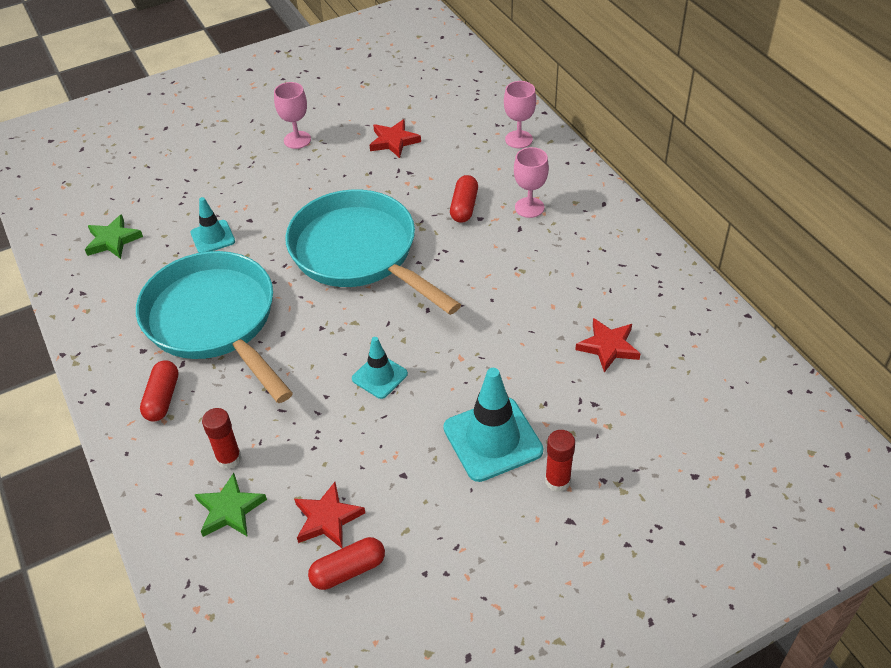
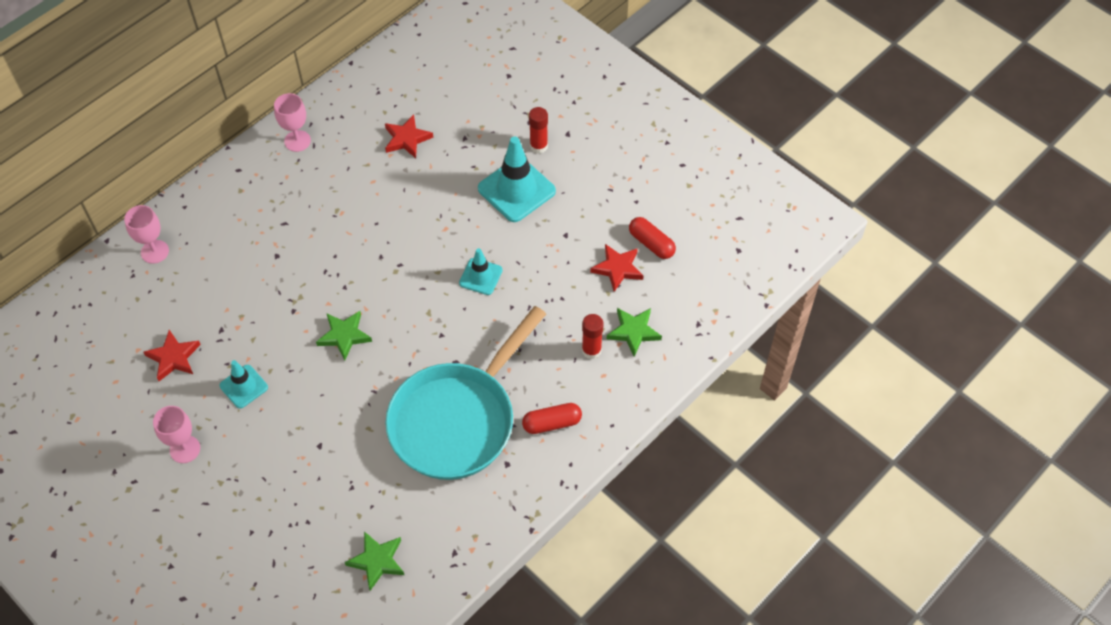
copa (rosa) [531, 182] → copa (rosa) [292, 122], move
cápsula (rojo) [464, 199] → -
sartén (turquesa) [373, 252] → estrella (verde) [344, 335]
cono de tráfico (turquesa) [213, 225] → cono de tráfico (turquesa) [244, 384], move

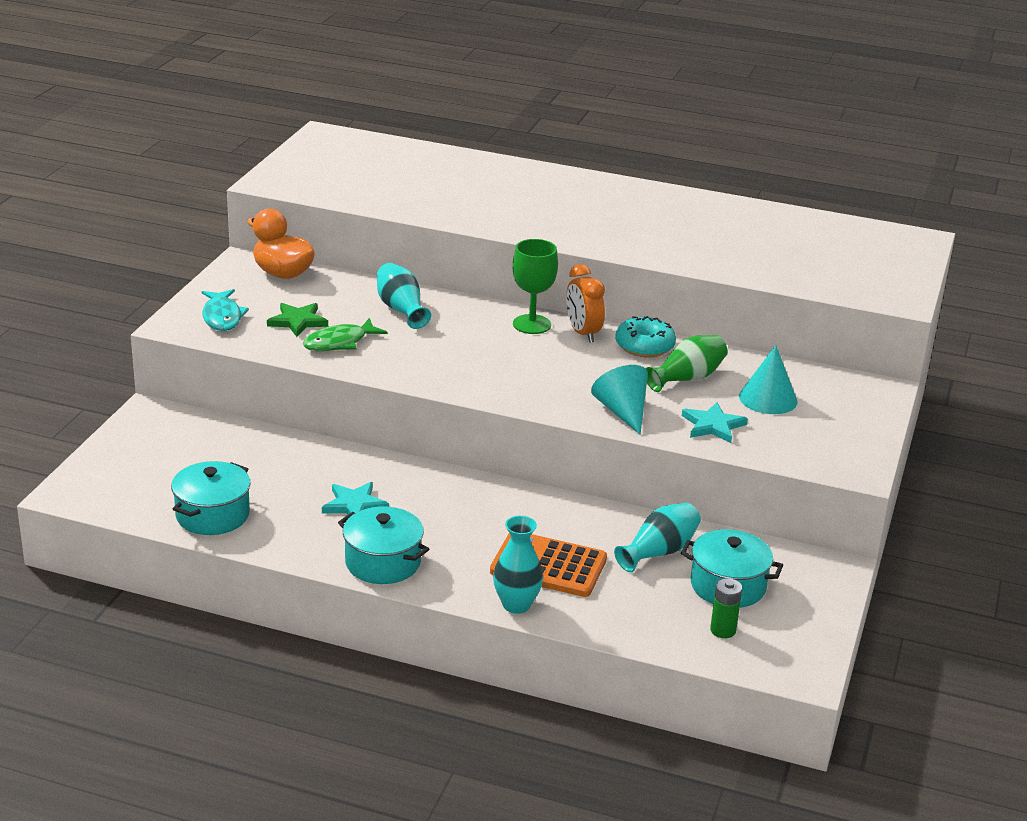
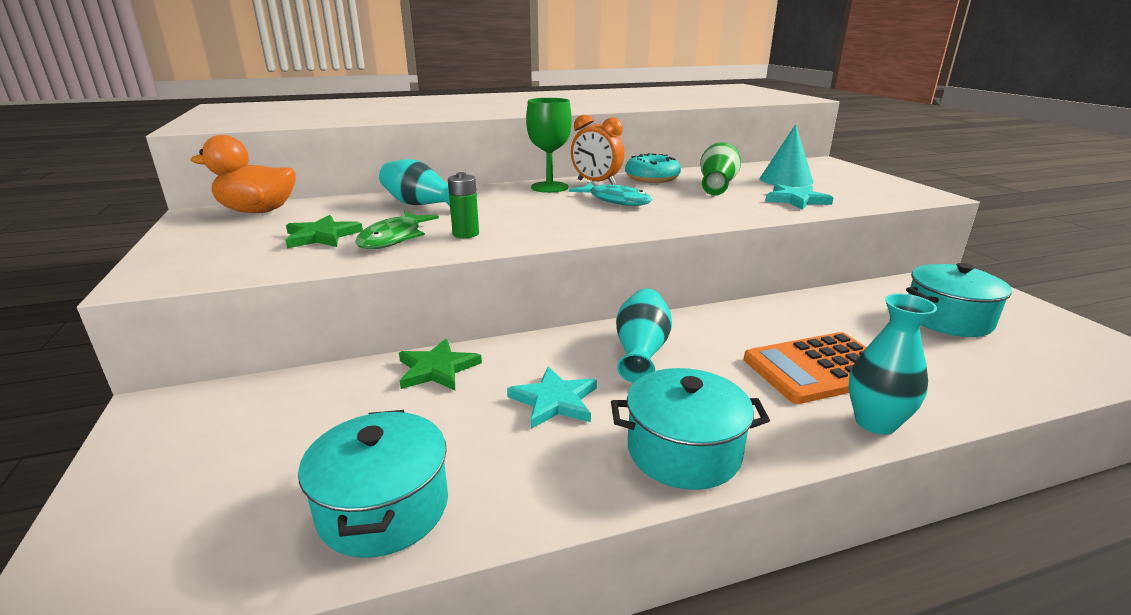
pez (turquesa) [225, 310] → pez (turquesa) [610, 194], move
cono (turquesa) [619, 399] → -
florero (turquesa) [657, 537] → florero (turquesa) [644, 336], move
pila (verde) [726, 608] → pila (verde) [463, 205], move
- → estrella (verde) [440, 364]

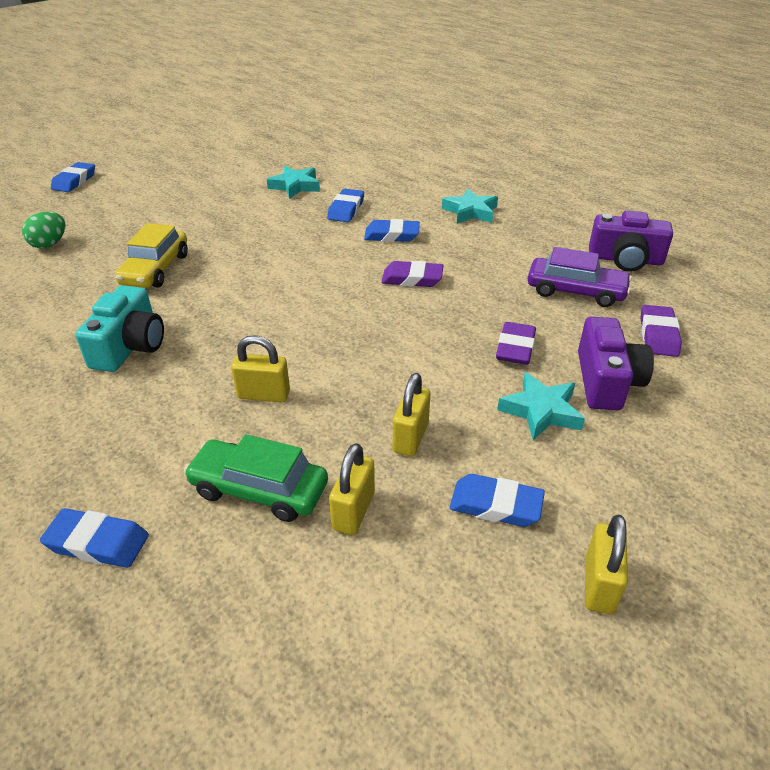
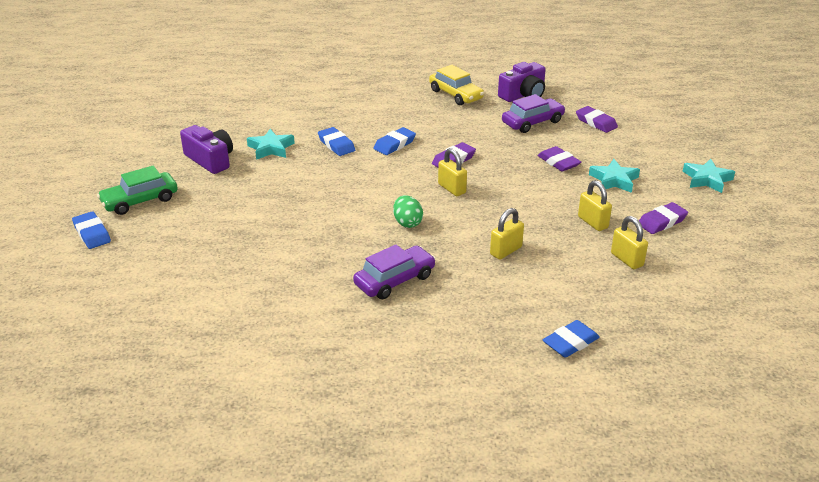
estrella (turquesa) [470, 206] → estrella (turquesa) [708, 176], move
huevo (verde) [43, 230] → huevo (verde) [408, 211], move
coche (amarillo) [151, 255] → coche (amarillo) [456, 85], move
cámara (turquesa) [119, 328] → coche (morado) [394, 271]
cámara (morado) [616, 363] → cámara (morado) [206, 149], move
coche (verde) [256, 478] → coche (verde) [137, 190], move
goma de borrar (azul) [497, 500] → goma de borrar (morado) [663, 218]
candado (amarillo) [606, 564] → candado (amarillo) [452, 172], move

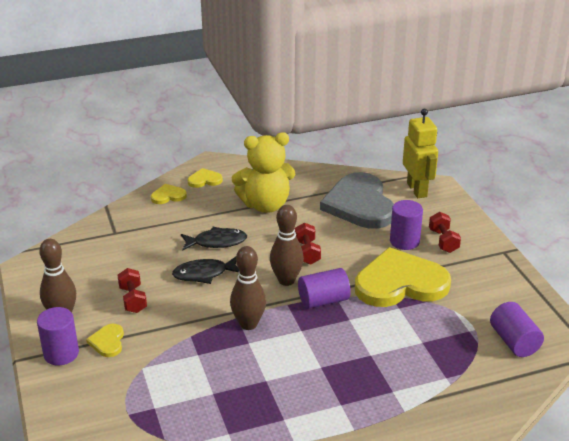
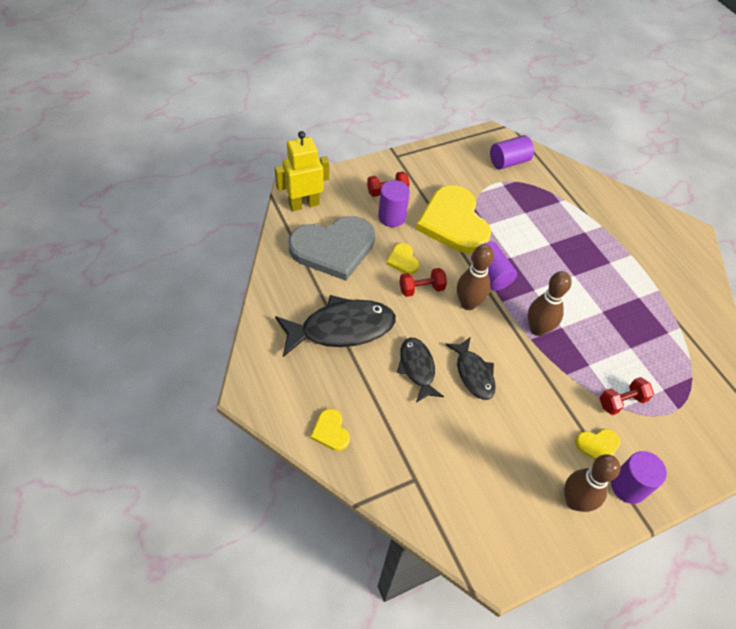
osito (amarillo) [263, 172] → pez (negro) [335, 326]
corazón (amarillo) [205, 178] → corazón (amarillo) [402, 258], move
mancuerna (rojo) [132, 290] → mancuerna (rojo) [627, 396], move

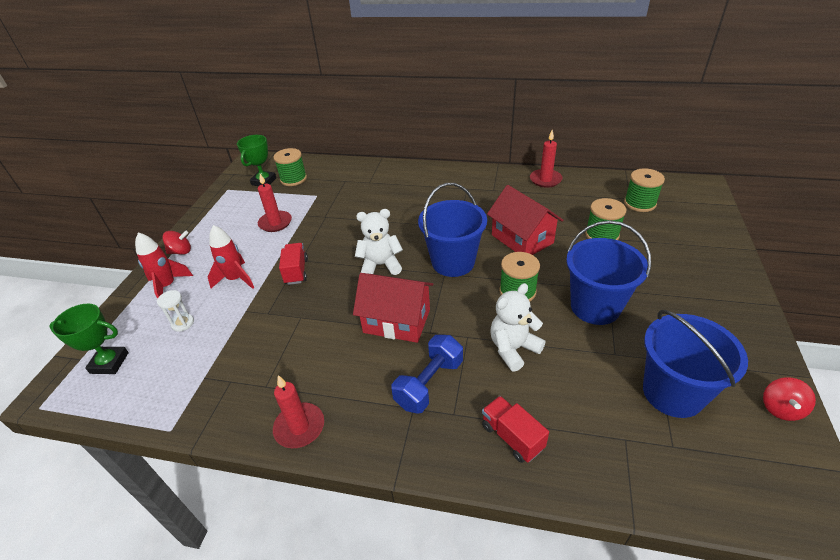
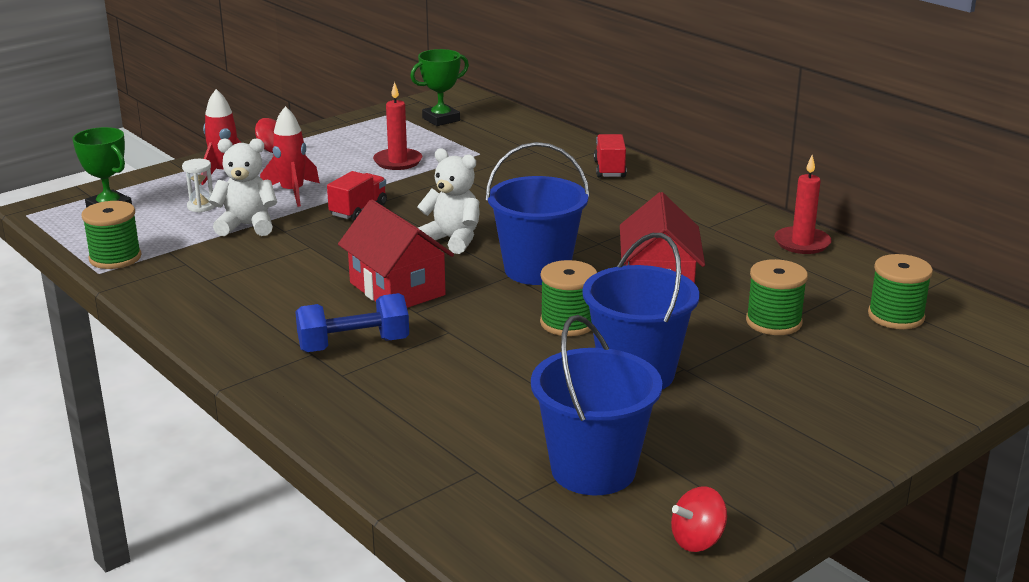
carrete (verde) [290, 167] → carrete (verde) [111, 235], move
osito (blanco) [517, 327] → osito (blanco) [243, 187], move
vela (rojo) [298, 411] → -
camión (rojo) [515, 429] → camión (rojo) [610, 156], move

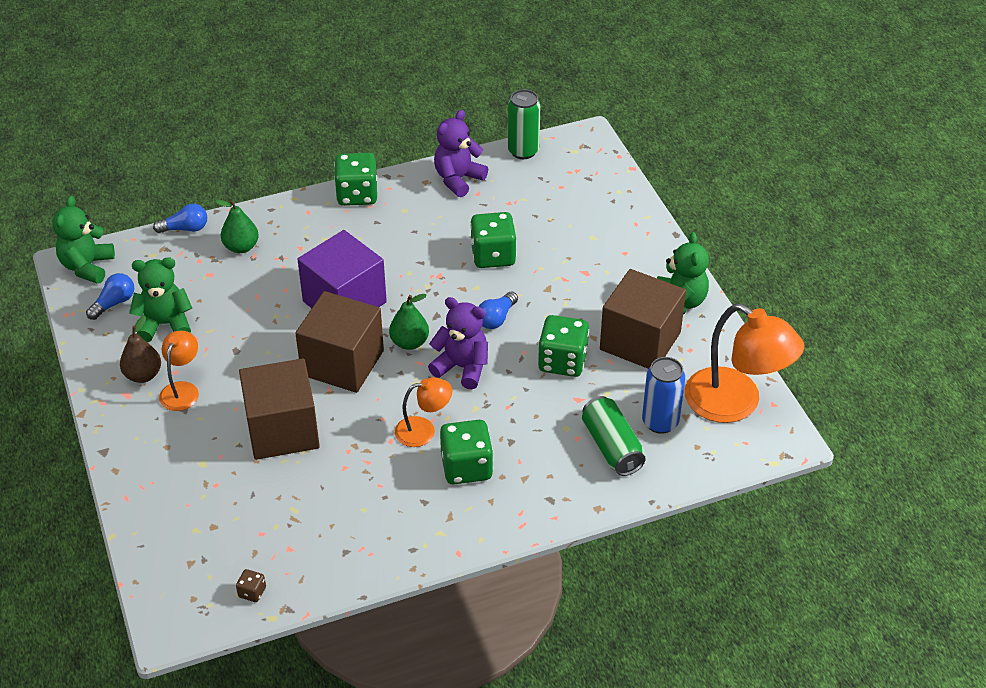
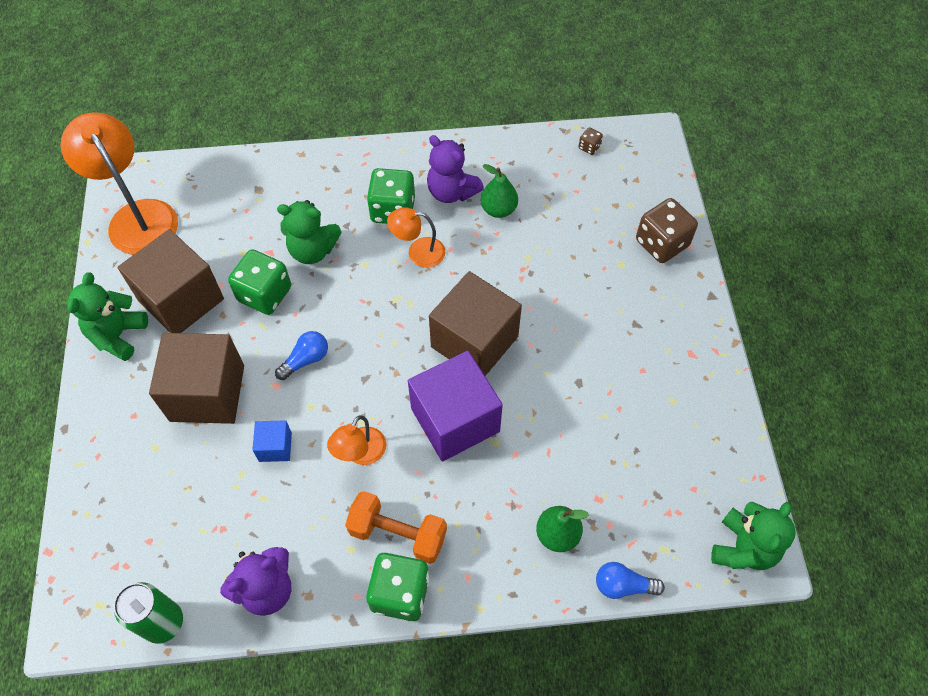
dado (verde) [493, 240] → cubo (azul) [272, 441]
osito (verde) [160, 299] → osito (verde) [309, 232], move
bombilla (azul) [110, 296] → -
pera (verde) [409, 322] → pera (verde) [499, 191], move
osito (morado) [458, 343] → osito (morado) [455, 169], move
pera (marrón) [140, 349] → -
lámpara (naranja) [179, 371] → lámpara (naranja) [356, 440], move
lata (azul) [663, 395] → -
cubo (marrón) [279, 409] → cubo (marrón) [196, 378], move
lata (verde) [614, 436] → -
- → dado (marrón) [667, 230]
- → mancuerna (naranja) [396, 527]

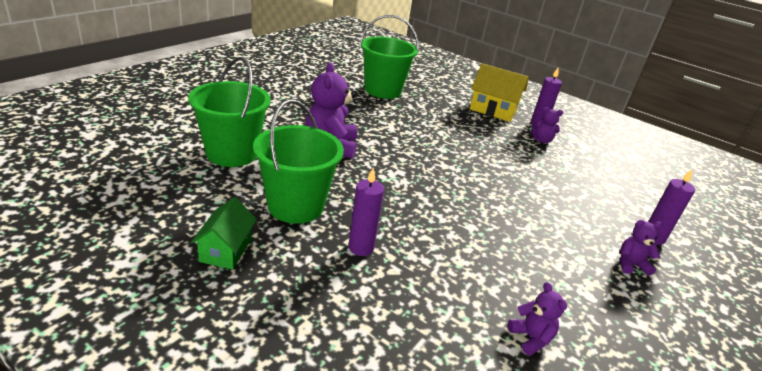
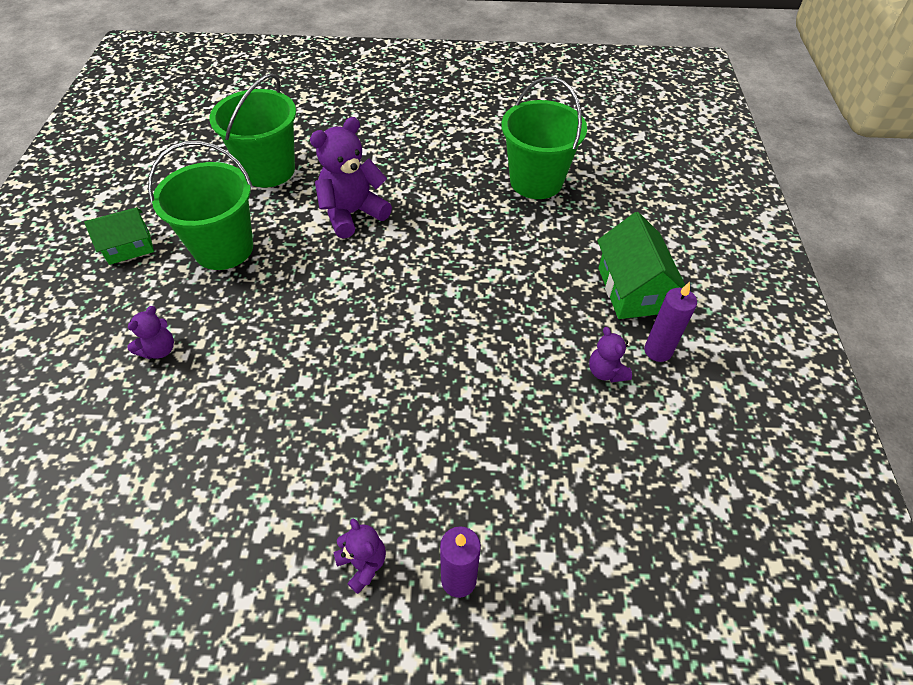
casa (amarillo) [499, 92] → casa (verde) [641, 265]
vela (morado) [366, 212] → -
osito (morado) [537, 319] → osito (morado) [150, 332], move

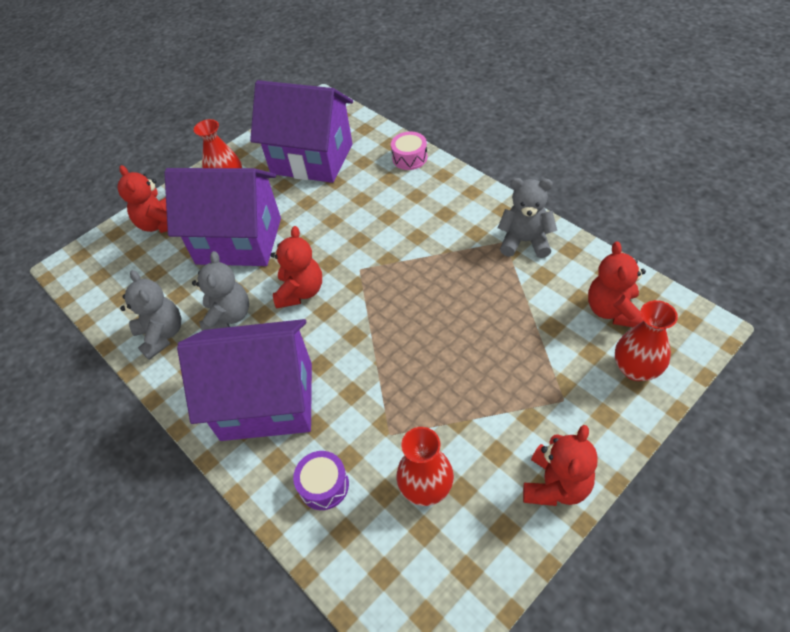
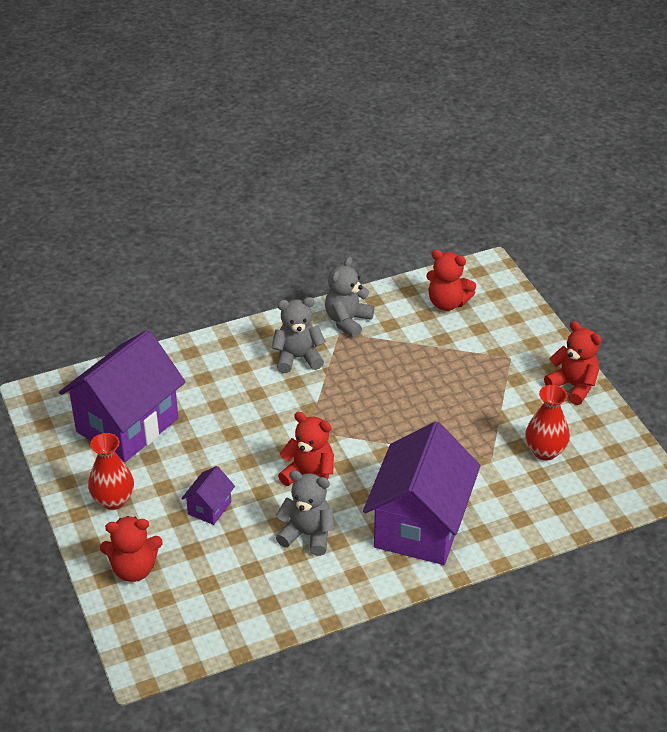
tambor (rosa) [409, 151] → -
casa (morado) [222, 217] → casa (morado) [208, 495], x0.42
osito (gris) [150, 315] → osito (gris) [299, 335], move
florero (rojo) [646, 340] → -
tambor (morado) [321, 480] → -

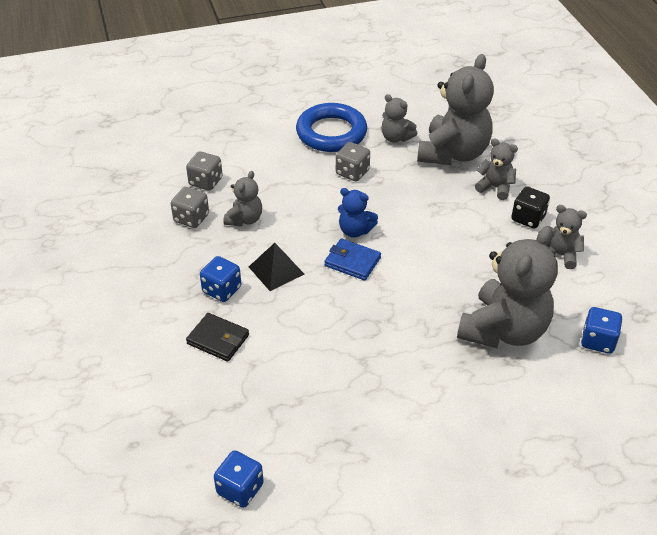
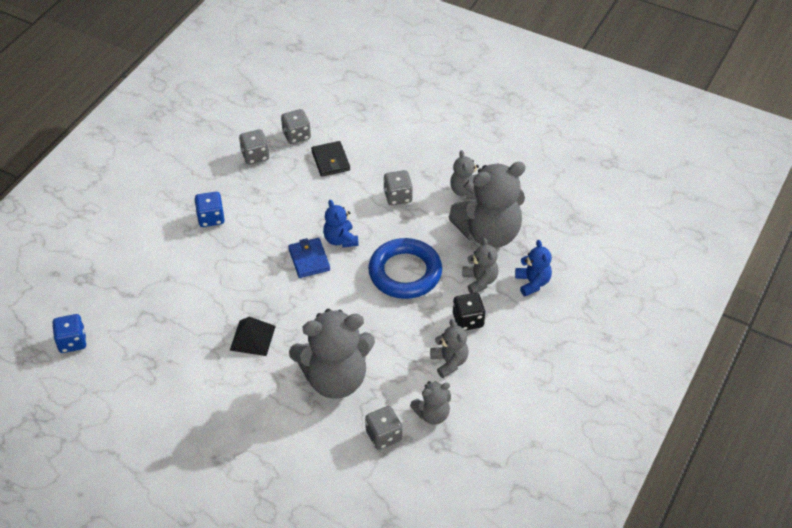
anillo (azul) [331, 127] → anillo (azul) [405, 268], move
osito (gris) [243, 198] → osito (gris) [430, 403], move
pirámide (negro) [277, 267] → pirámide (negro) [253, 336], move
dado (azul) [602, 330] → dado (gris) [383, 428]
cartera (negro) [217, 337] → cartera (negro) [330, 159], move
- → osito (azul) [533, 268]

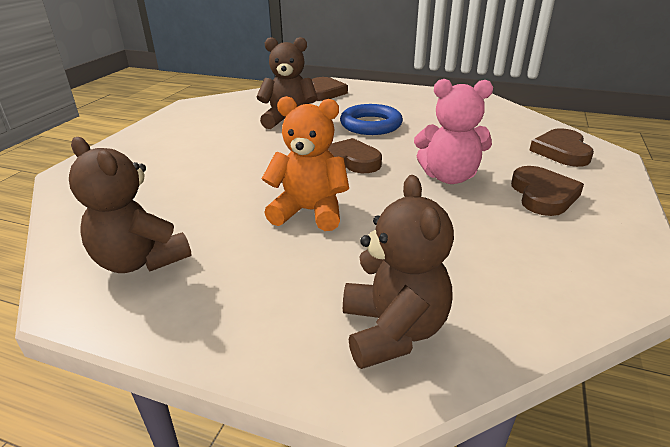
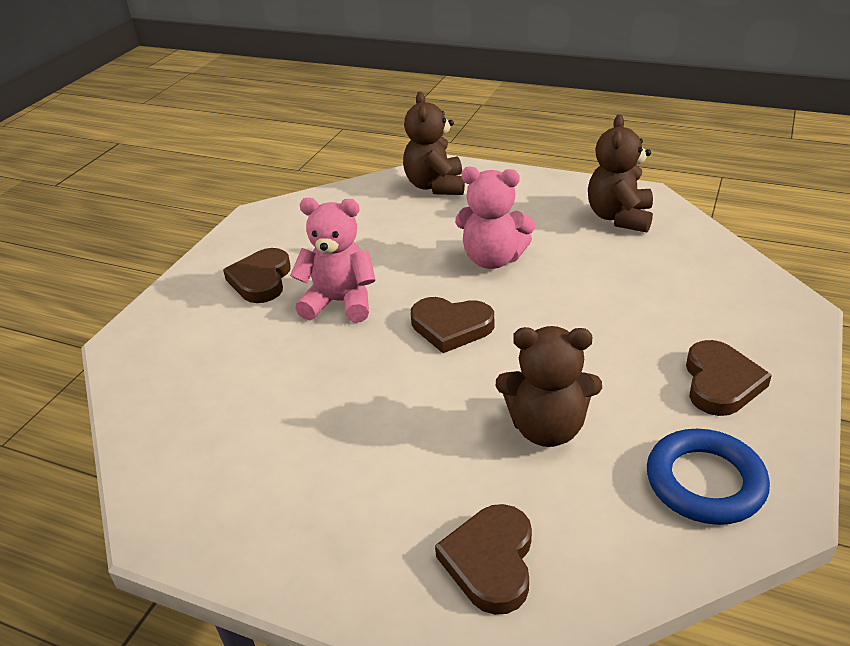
osito (naranja) [305, 163] → osito (rosa) [495, 218]
anillo (azul) [371, 119] → anillo (azul) [708, 477], move
corazón (marrón) [561, 147] → corazón (marrón) [729, 378], move
osito (marrón) [130, 205] → osito (marrón) [620, 173], 120 degrees counterclockwise

